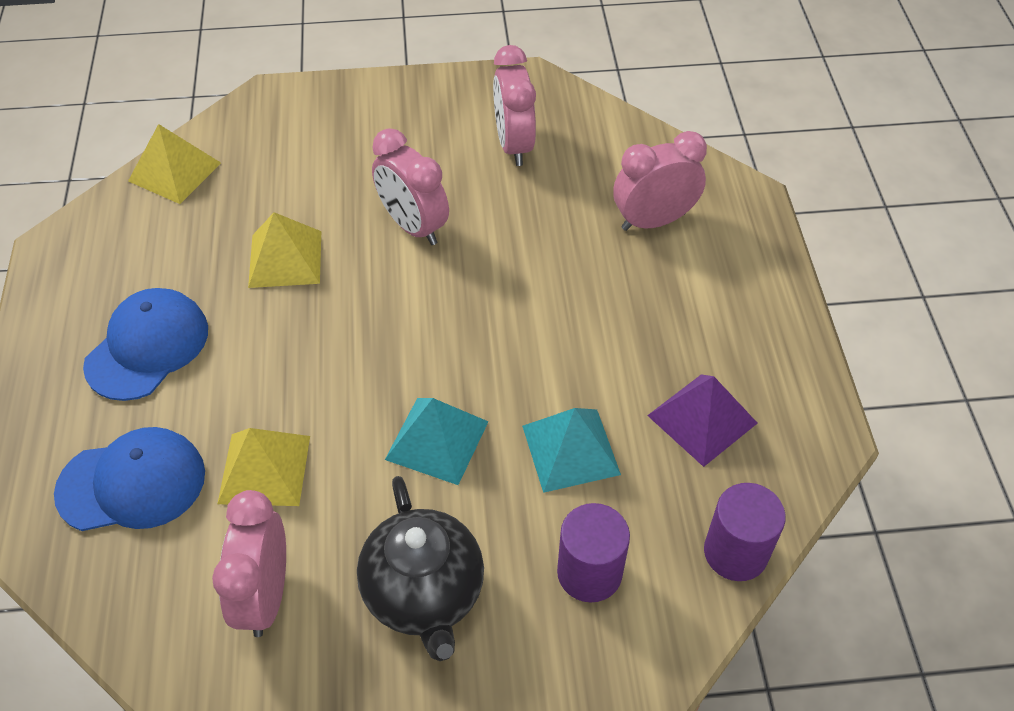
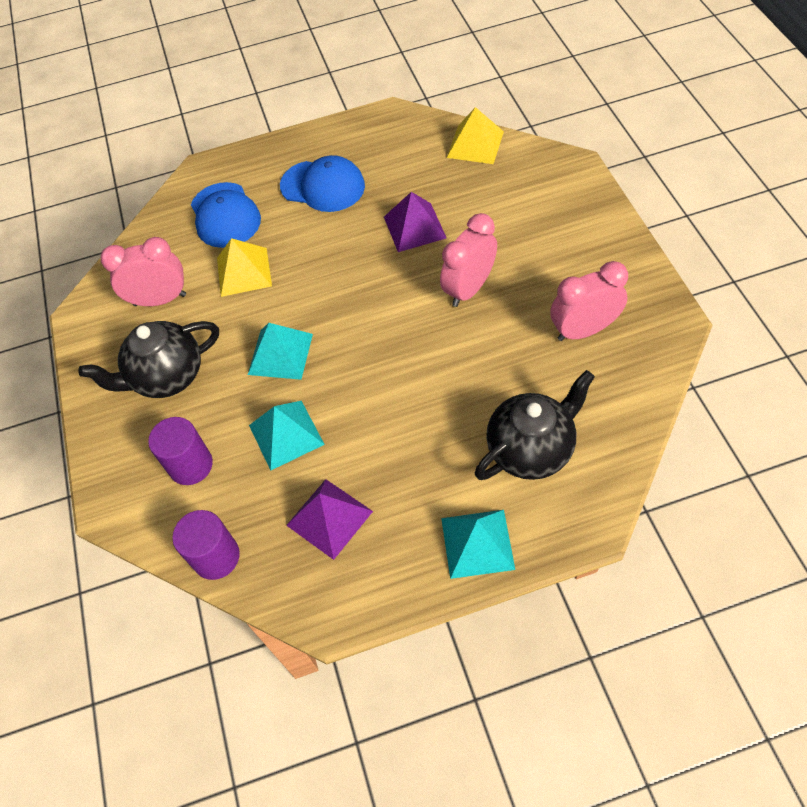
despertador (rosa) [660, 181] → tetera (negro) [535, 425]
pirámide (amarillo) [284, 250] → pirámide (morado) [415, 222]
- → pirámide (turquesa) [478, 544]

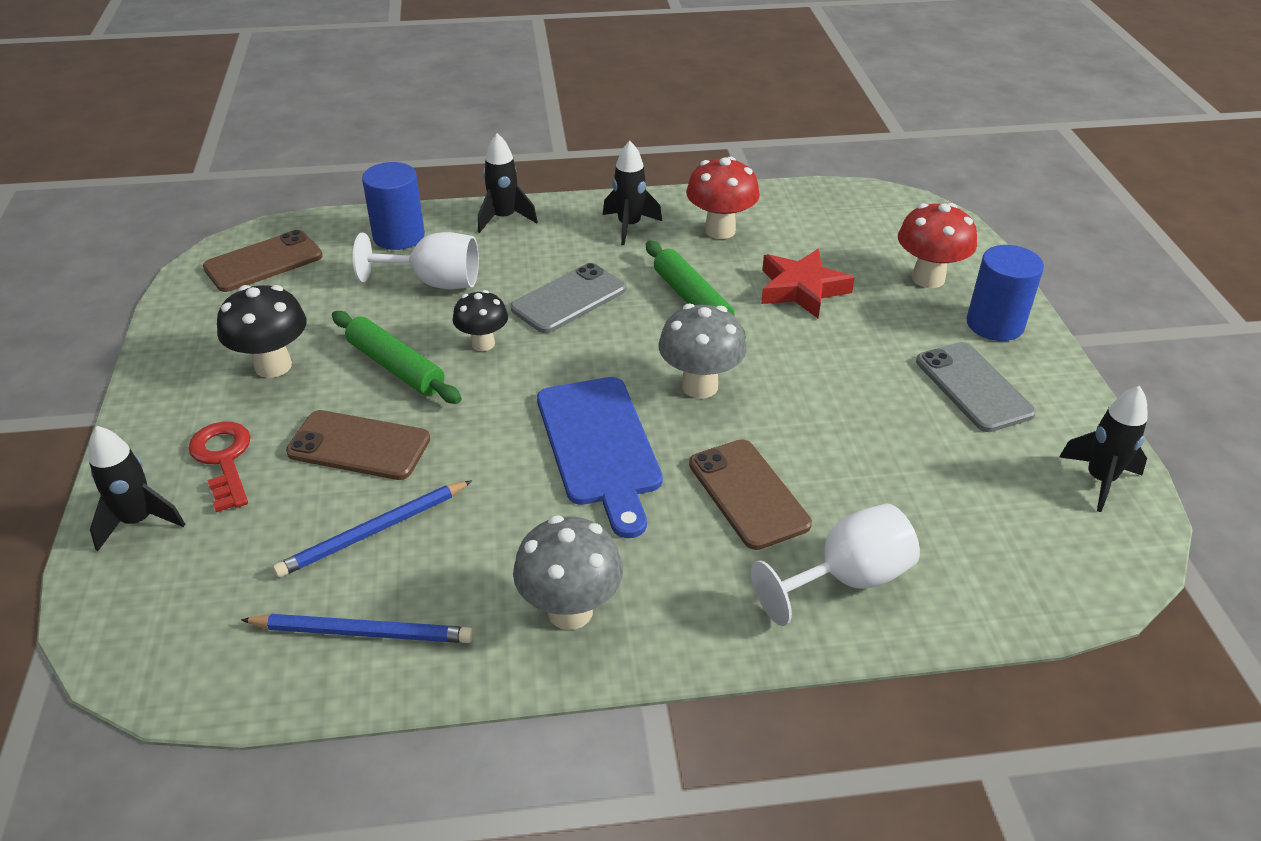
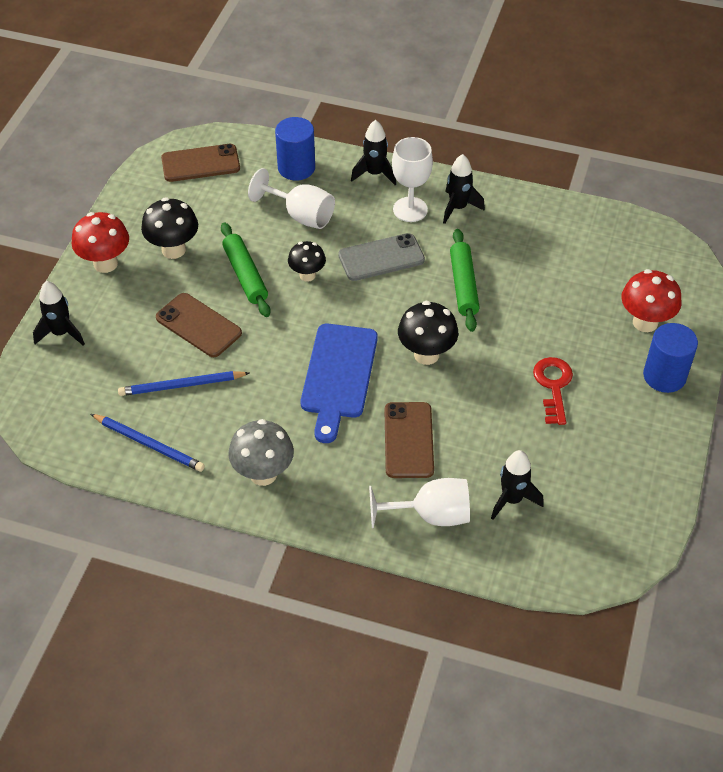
seta (rojo) [723, 198] → seta (rojo) [100, 242], move
estrella (rojo) [808, 283] → -
seta (gris) [703, 351] → seta (negro) [428, 333]
móvil (gris) [976, 387] → -
cohete (negro) [1103, 449] → cohete (negro) [517, 485], move
llave (rojo) [219, 467] → llave (rojo) [553, 391], move
- → copa (blanco) [412, 179]

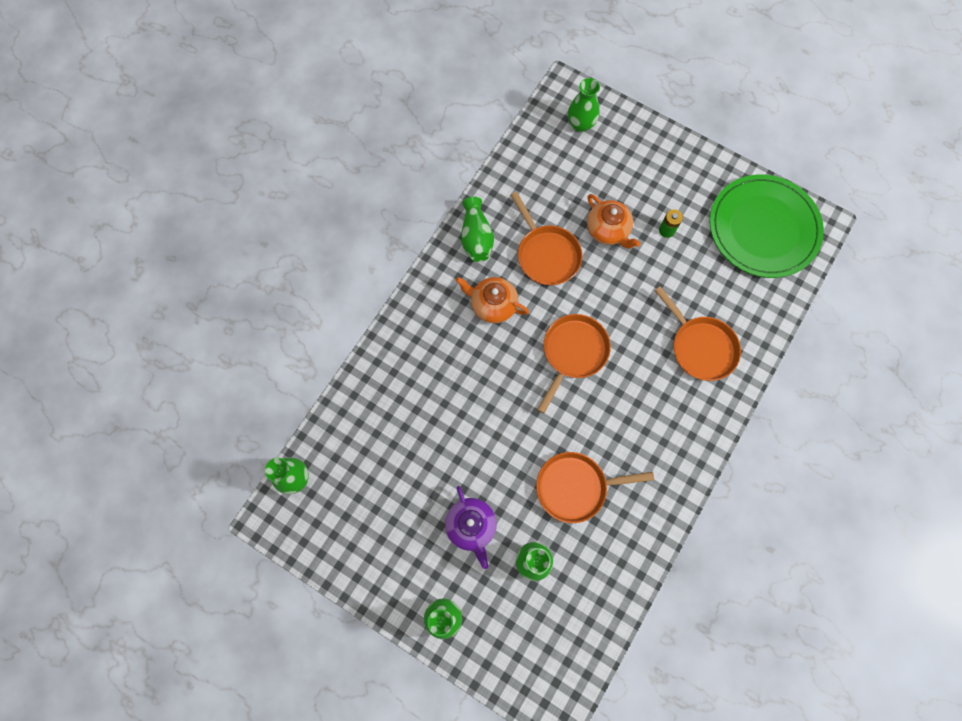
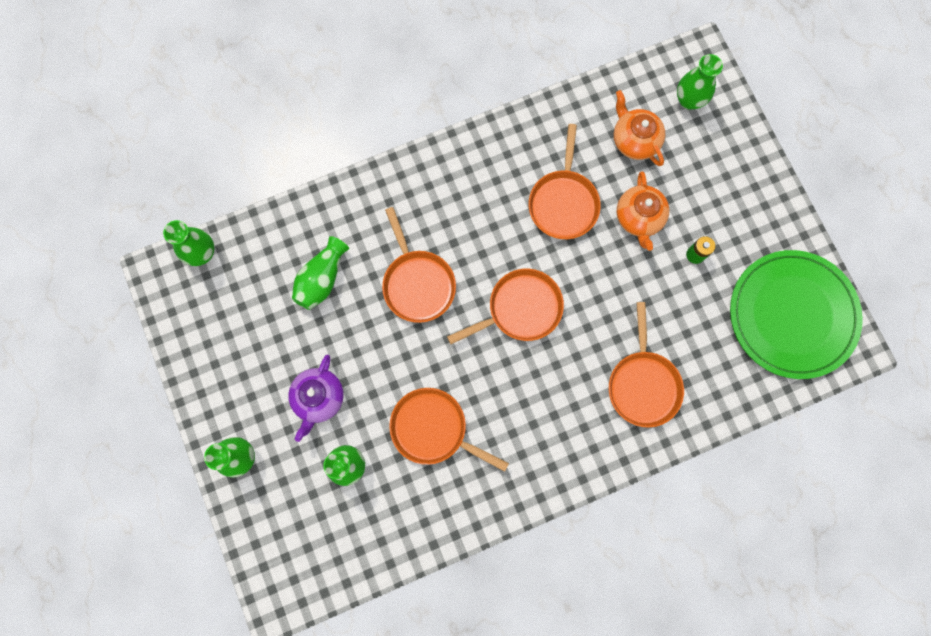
florero (verde) [477, 229] → florero (verde) [320, 273], move
tetera (naranja) [492, 300] → tetera (naranja) [639, 128], move
- → sartén (naranja) [419, 265]

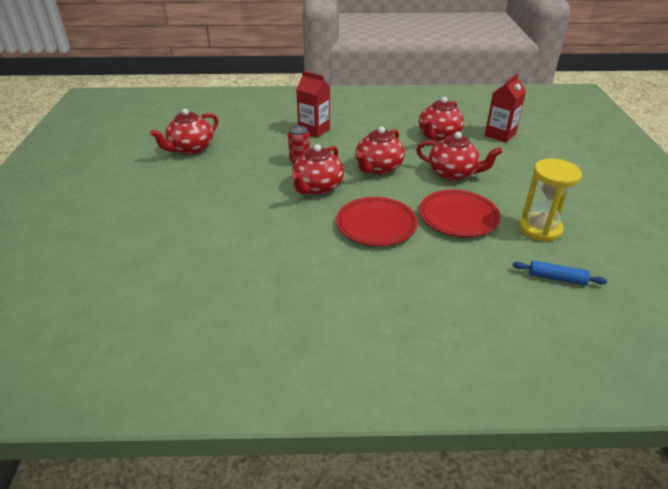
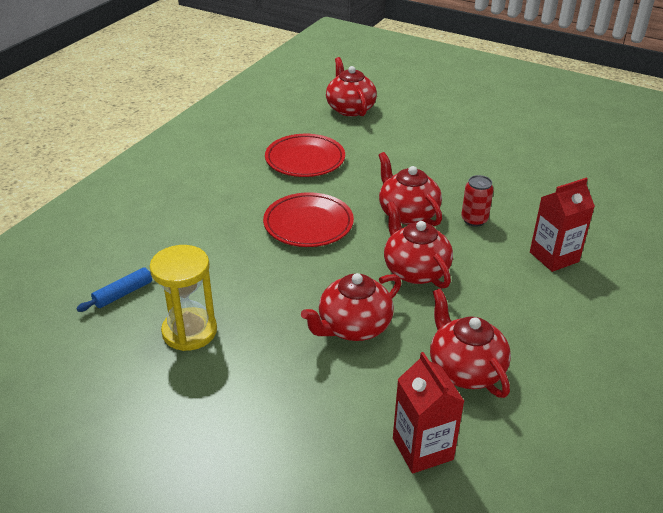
tetera (rojo) [184, 132] → tetera (rojo) [351, 86], move
plato (rojo) [459, 213] → plato (rojo) [305, 155], move

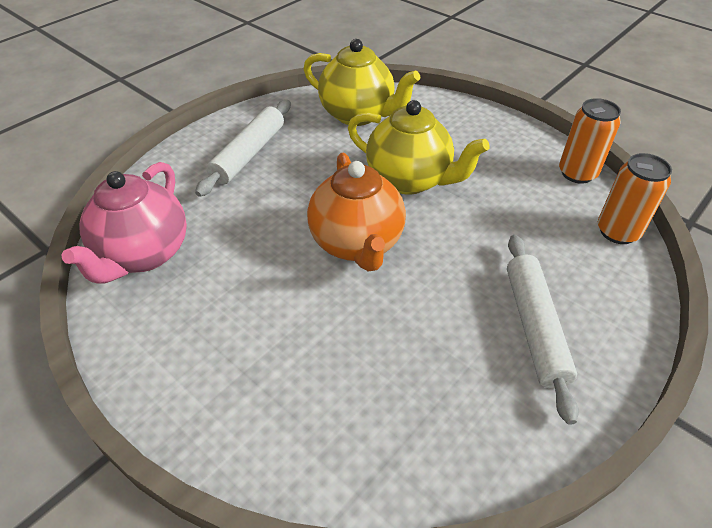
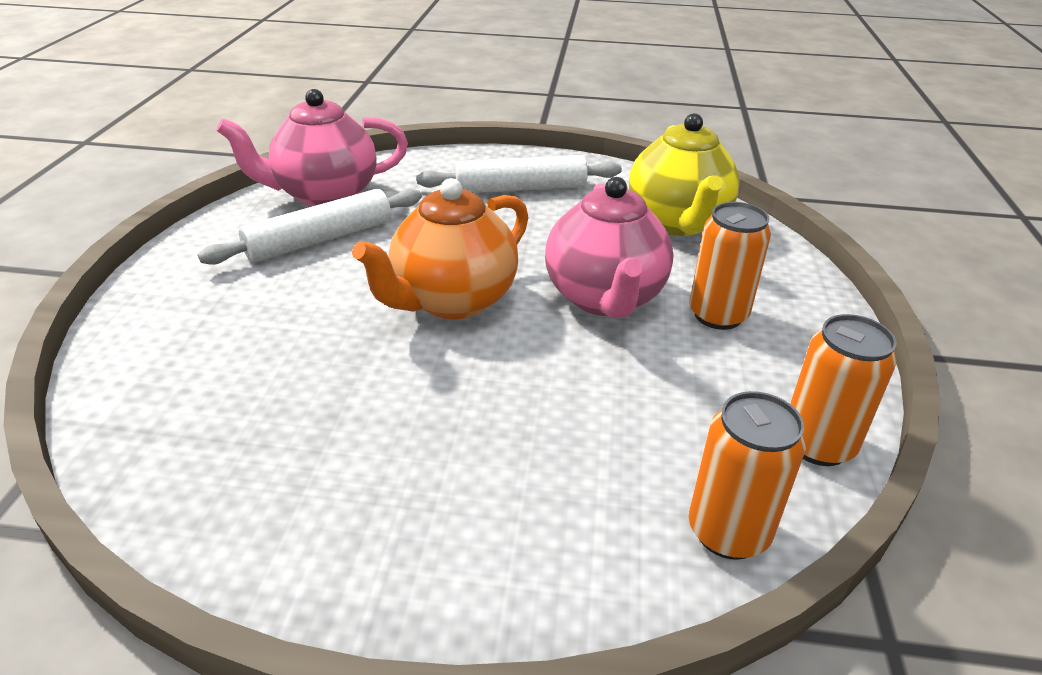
tetera (amarillo) [418, 147] → tetera (rosa) [609, 247]
rodillo (blanco) [543, 330] → rodillo (blanco) [310, 227], move
- → lata (naranja) [730, 266]

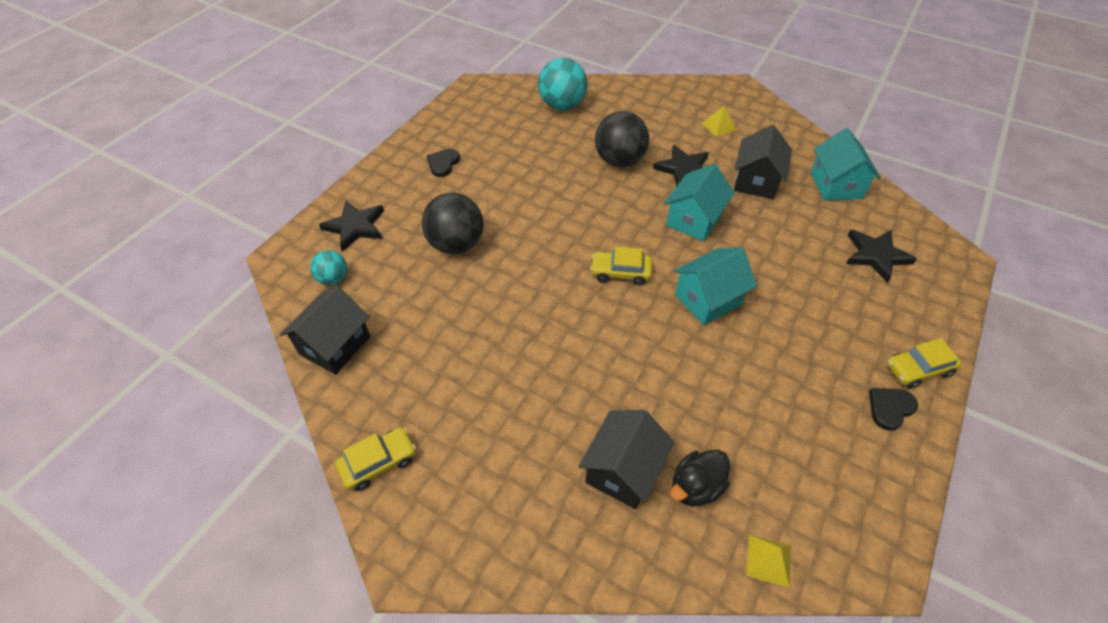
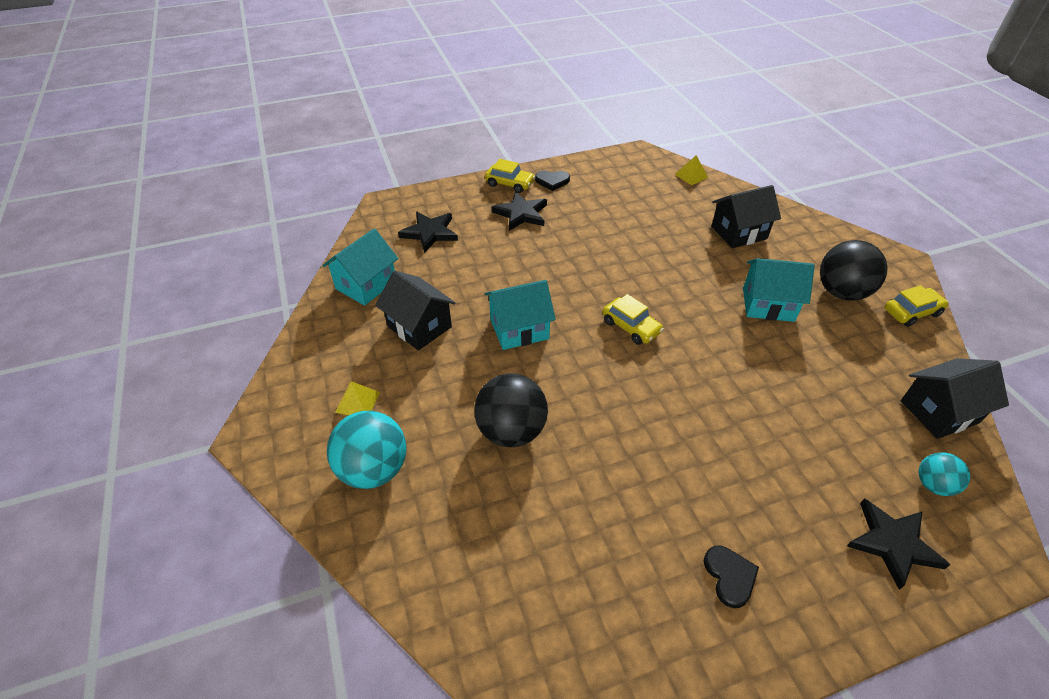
pelota (turquesa) [562, 84] → pelota (turquesa) [367, 450], move
casa (negro) [763, 162] → casa (negro) [415, 311], 75 degrees clockwise
estrella (negro) [681, 165] → estrella (negro) [519, 211], move
corazón (negro) [443, 163] → corazón (negro) [731, 577], 75 degrees counterclockwise
pelota (negro) [452, 223] → pelota (negro) [854, 270], move
casa (turquesa) [715, 286] → casa (turquesa) [779, 290], move
coche (amarillo) [375, 459] → coche (amarillo) [916, 306], 150 degrees clockwise
pato (negro) [700, 478] → -

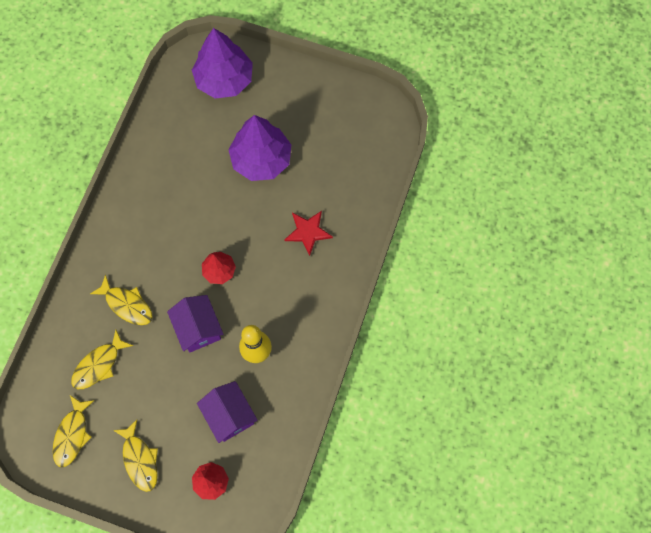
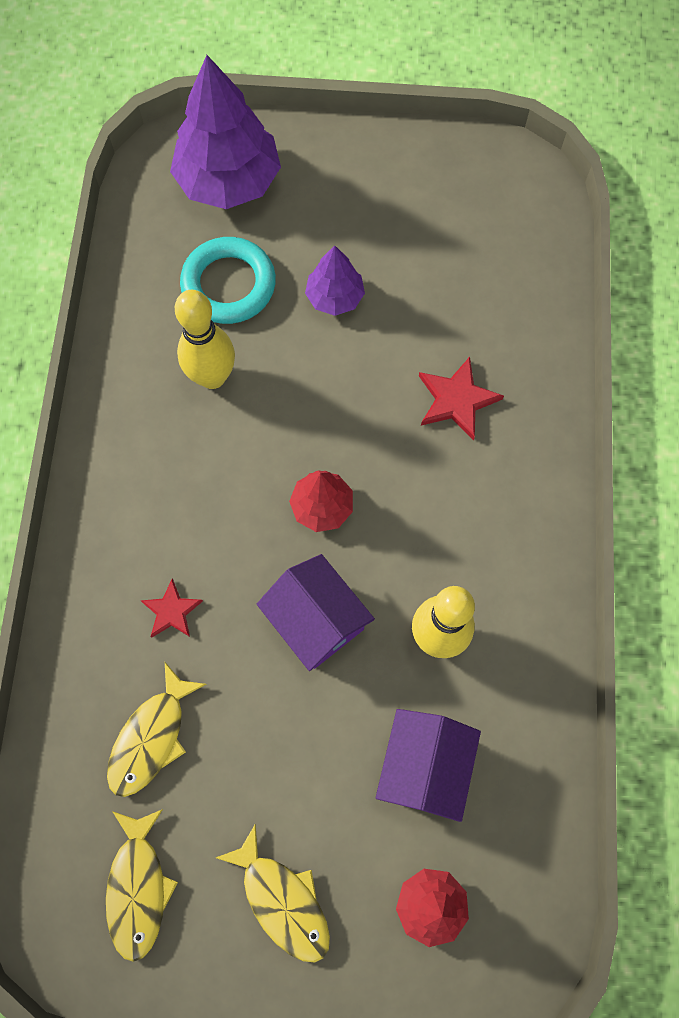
árbol (morado) [259, 148] → árbol (morado) [335, 280], x0.53
pez (amarillo) [121, 299] → estrella (rojo) [172, 608]
casa (morado) [227, 412] → casa (morado) [428, 765], 60 degrees clockwise
- → anillo (turquesa) [228, 280]
- → bolo (amarillo) [205, 339]

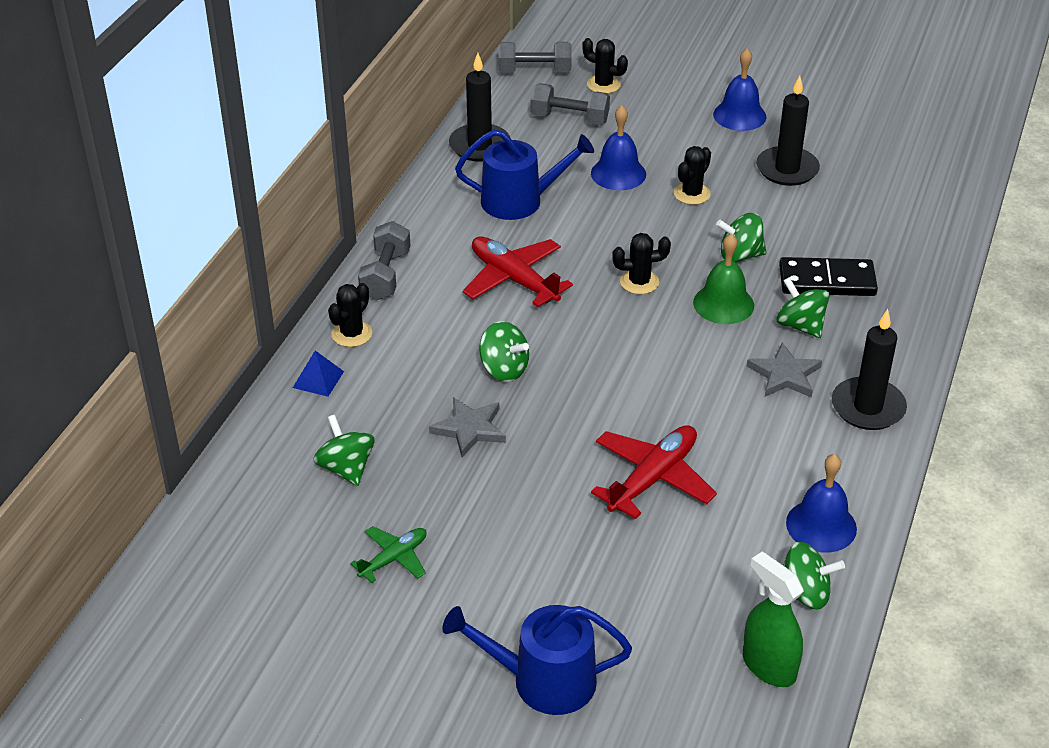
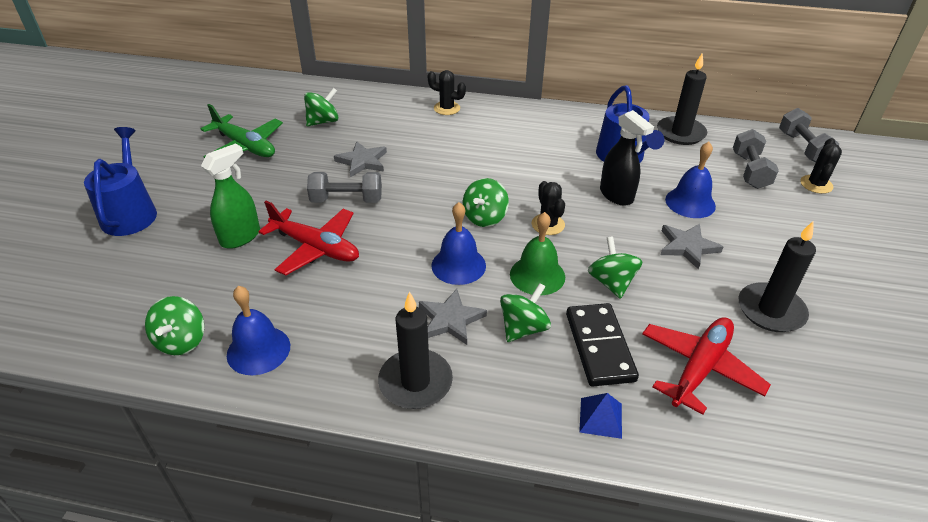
campana (azul) [739, 89] → campana (azul) [458, 243], move
cactus (negro) [692, 175] → estrella (gris) [692, 246]
mancuerna (gris) [384, 260] → mancuerna (gris) [344, 187], move
avión (rojo) [518, 272] → avión (rojo) [706, 366], move
peonza (verde) [504, 351] → peonza (verde) [486, 202], move
pirámide (azul) [318, 374] → pirámide (azul) [600, 416], move
avión (verde) [388, 554] → avión (verde) [242, 131], x1.71
pulverizador (verde) [773, 619] → pulverizador (verde) [230, 196], move
- → pulverizador (negro) [627, 158]

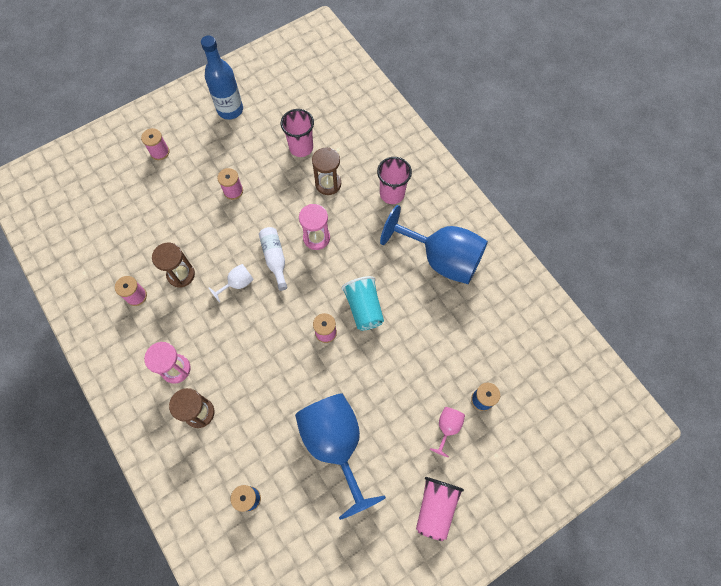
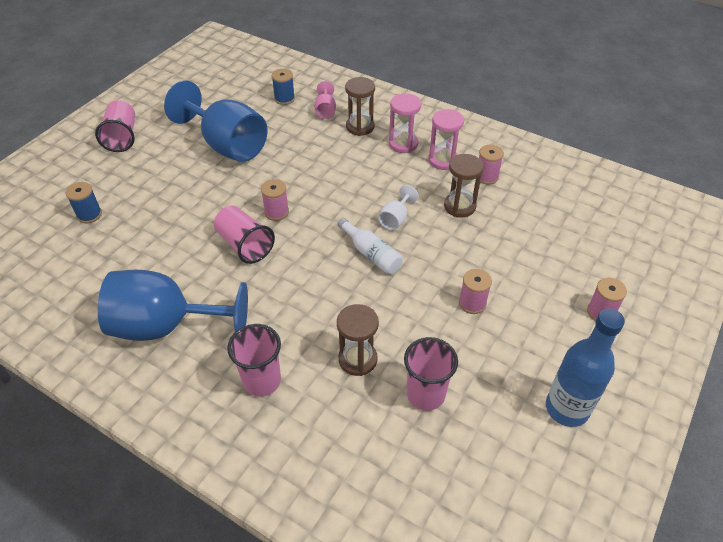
reloj de arena (rosa) [314, 227] → reloj de arena (rosa) [446, 139], move
vaso (turquesa) [362, 303] → vaso (rosa) [244, 235]
copa (rosa) [447, 432] → copa (rosa) [325, 100], move

